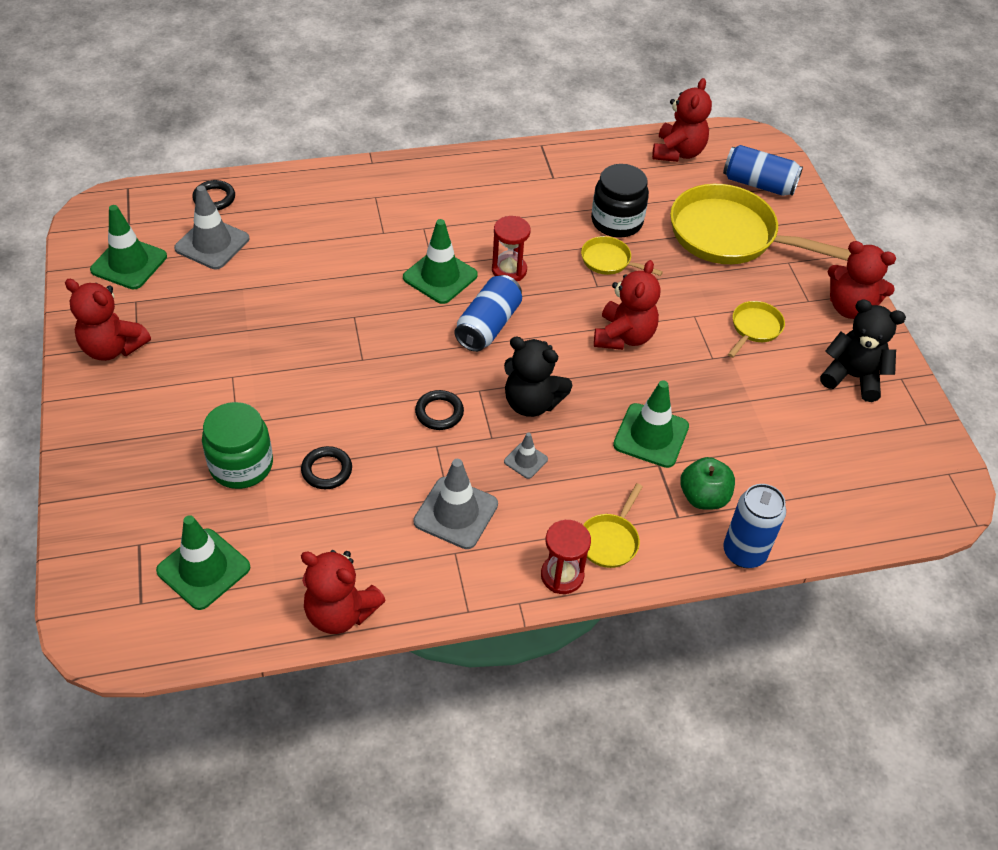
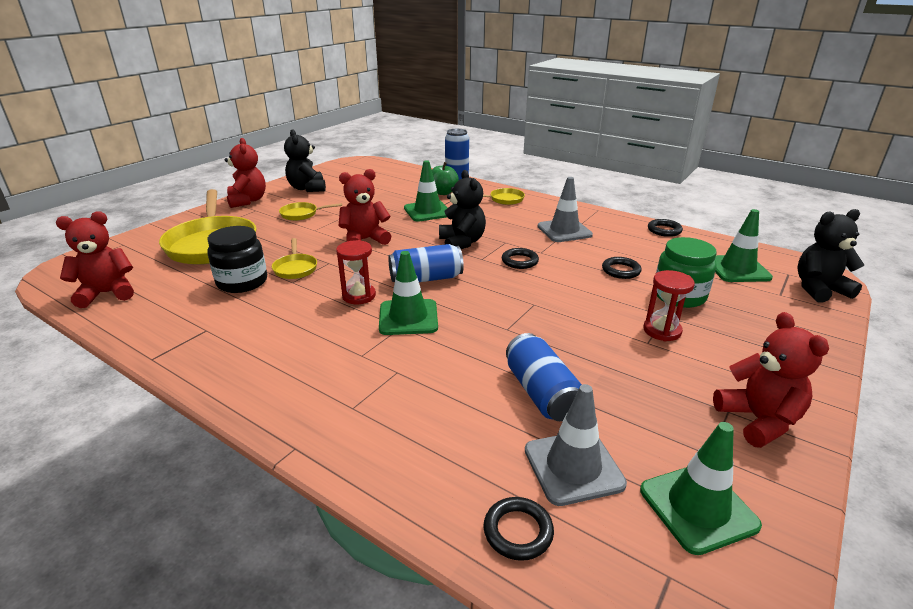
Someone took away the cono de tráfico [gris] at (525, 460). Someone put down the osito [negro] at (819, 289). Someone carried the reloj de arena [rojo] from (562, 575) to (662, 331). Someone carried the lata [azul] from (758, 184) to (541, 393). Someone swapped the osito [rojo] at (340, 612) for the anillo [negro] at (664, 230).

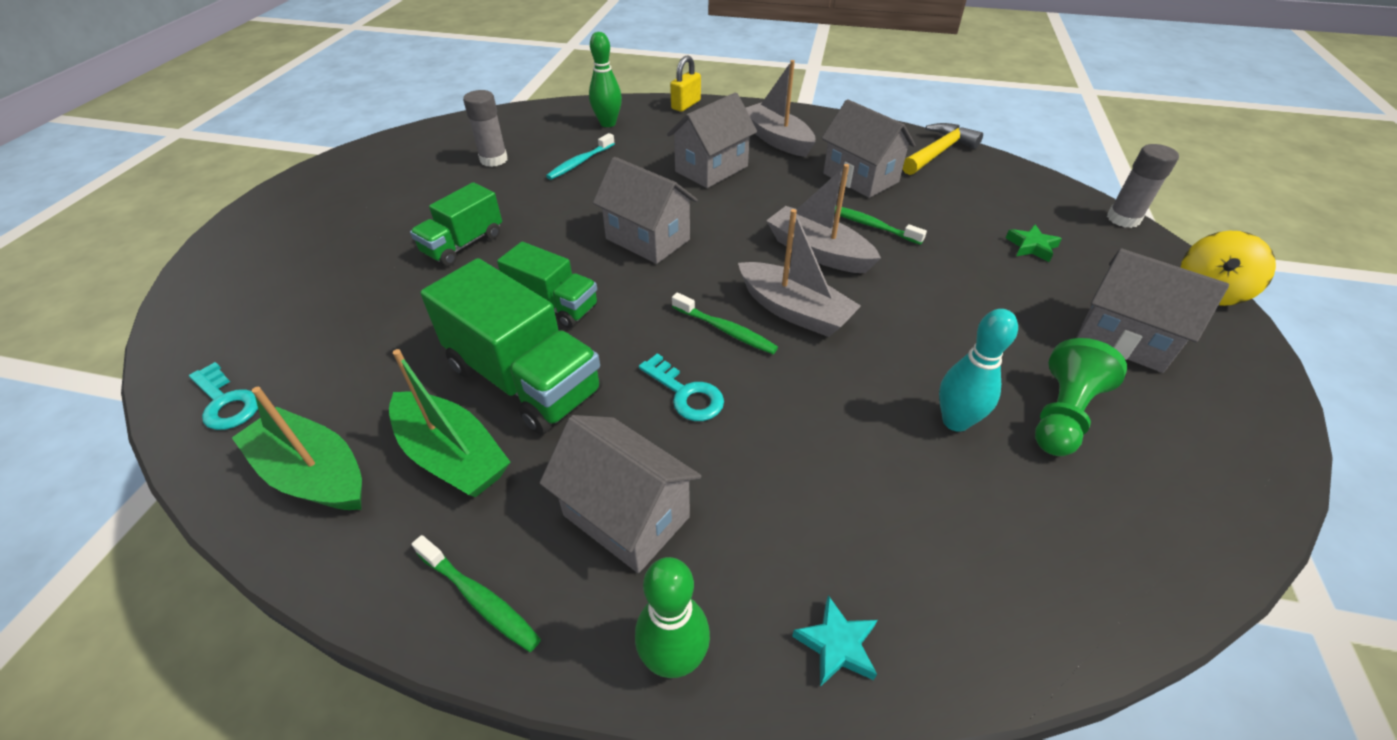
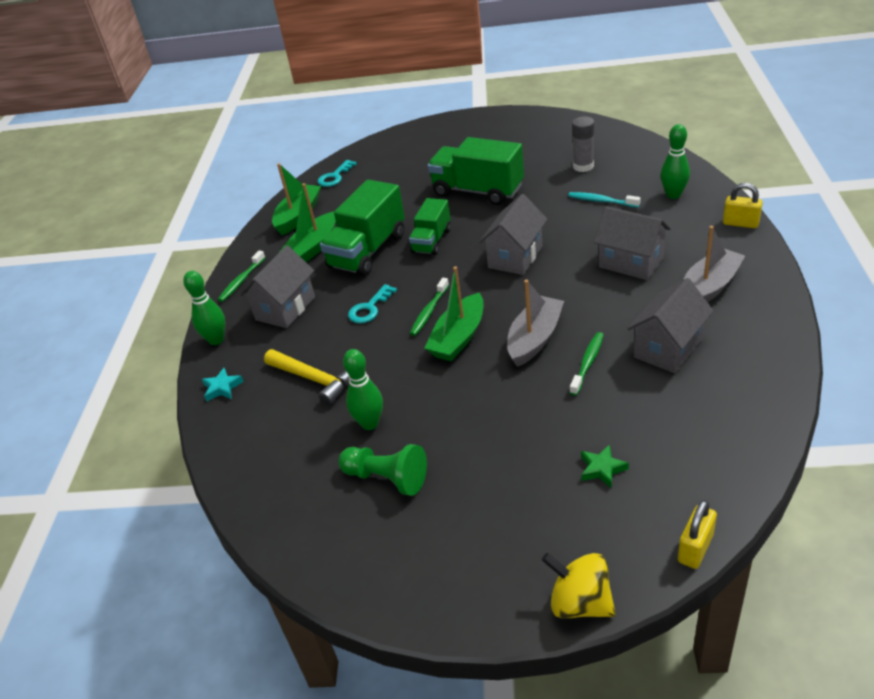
Someone took away the casa [gris] at (1124, 338). Someone carried the martillo [amarillo] from (938, 152) to (315, 379). Someone swapped the barra de pegamento [gris] at (1123, 219) for the candado [amarillo] at (695, 548). Someone repainted the barco [gris] at (794, 311), which became the barco [verde] at (458, 338). Someone repainted the bolo [turquesa] at (955, 421), which became the bolo [verde] at (370, 423). Someone scaled the camión [verde] at (463, 244) by 1.65.

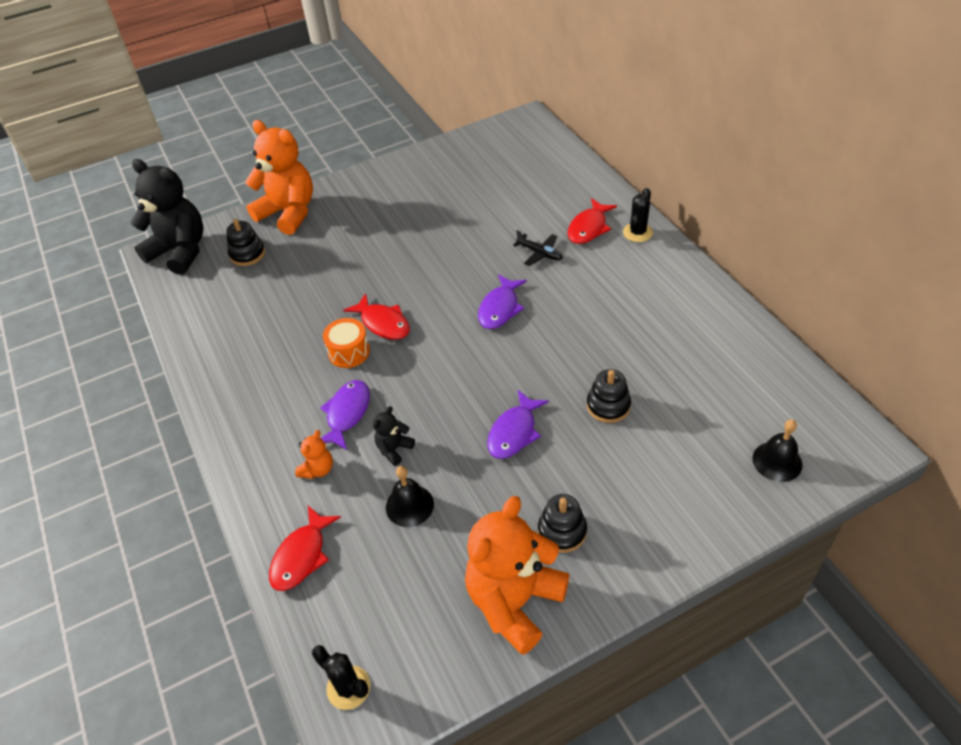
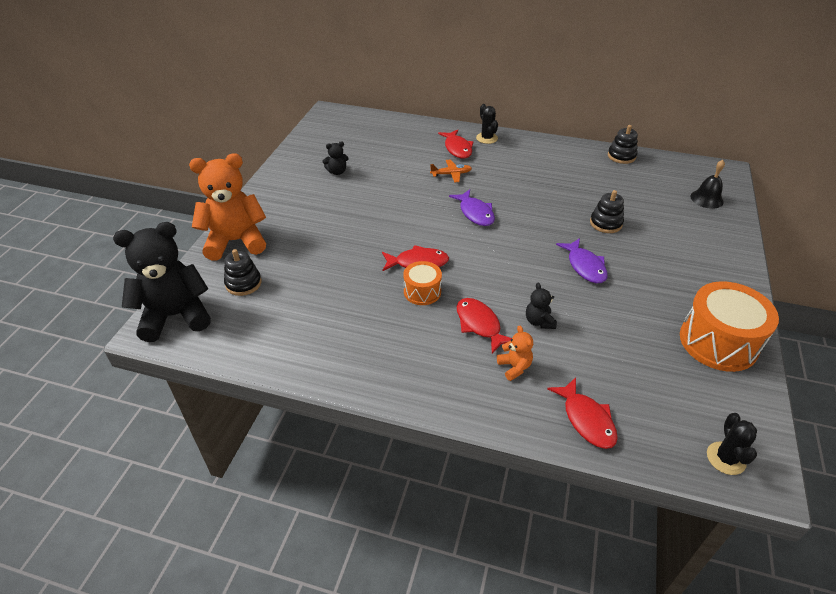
Someone took away the campana [negro] at (409, 505). Someone put down the osito [negro] at (337, 172). Someone carried the juguete apilable [negro] from (562, 531) to (621, 156). Someone swapped the osito [naranja] at (514, 601) for the tambor [naranja] at (718, 342). Someone repainted the pez [morado] at (347, 413), which became the pez [rojo] at (479, 325). Someone repainted the avión [negro] at (540, 253), which became the avión [naranja] at (451, 174). Someone rotated the cactus [negro] at (348, 688) by 75 degrees counterclockwise.

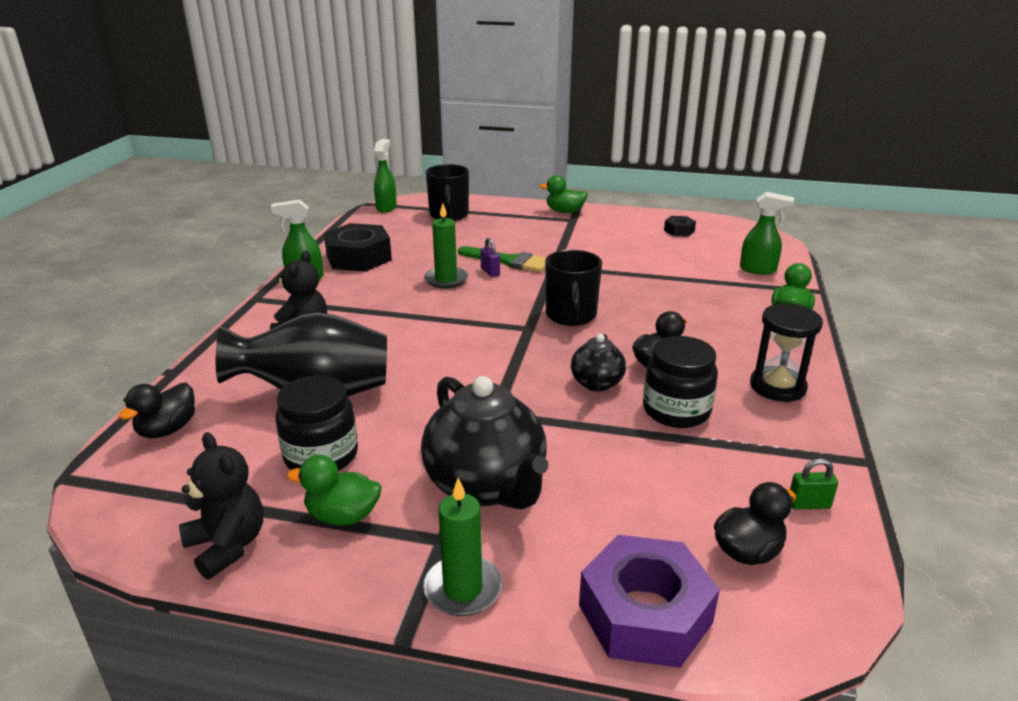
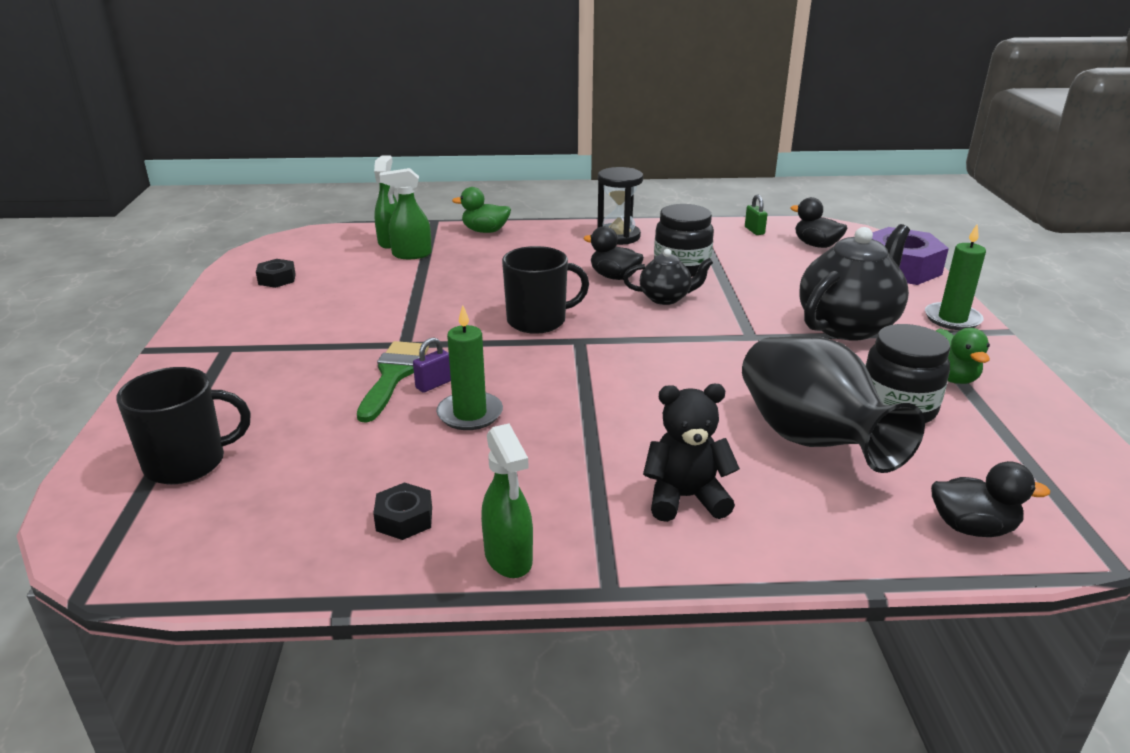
Someone took away the osito [negro] at (227, 546). Someone took away the pato [verde] at (564, 212). Someone carried the pulverizador [verde] from (386, 207) to (411, 255). Someone scaled the tuerca [negro] at (359, 258) by 0.48.

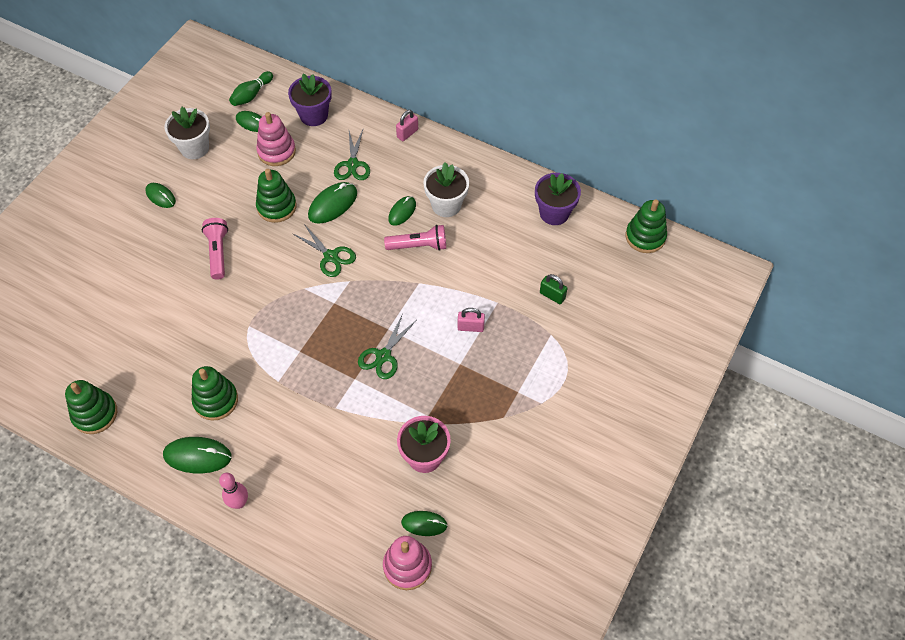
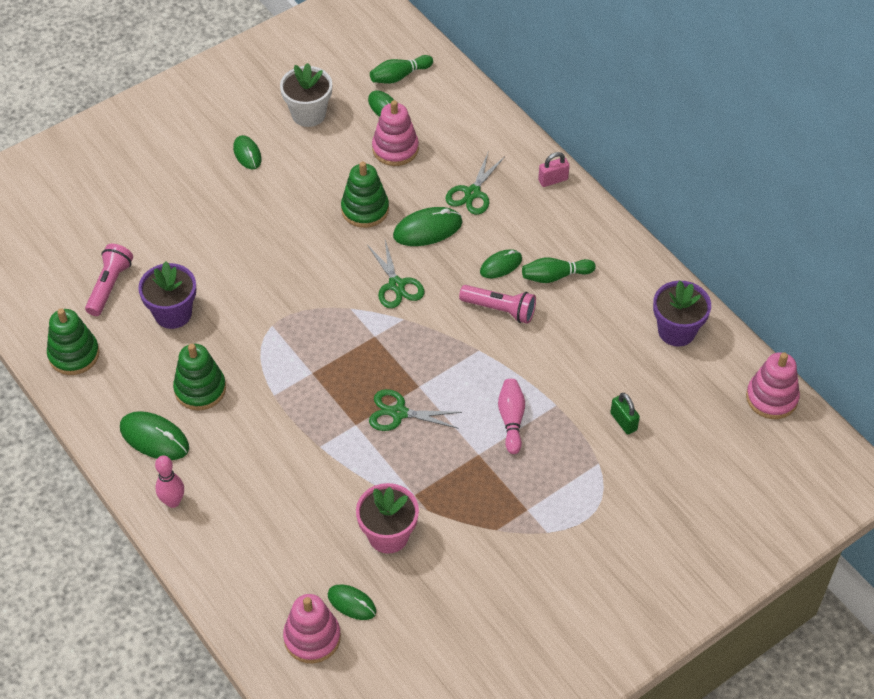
Someone carried the lámpara de mano [rosa] from (218, 252) to (109, 286). Someone carried the maceta [morado] from (314, 115) to (173, 313). Someone swapped the maceta [blanco] at (446, 205) for the bolo [verde] at (555, 276). Someone swapped the candado [rosa] at (470, 327) for the bolo [rosa] at (511, 420). Someone repainted the juguete apilable [verde] at (645, 237), which became the juguete apilable [rosa] at (771, 398). Someone rotated the tijeras [verde] at (383, 356) by 45 degrees clockwise.

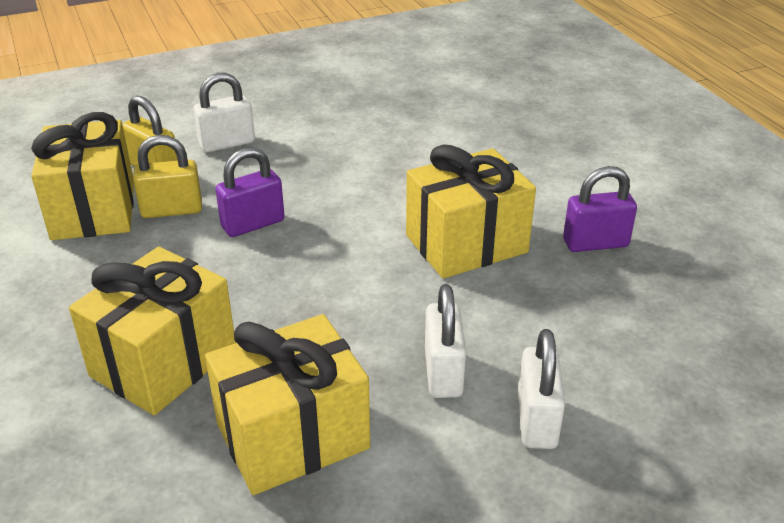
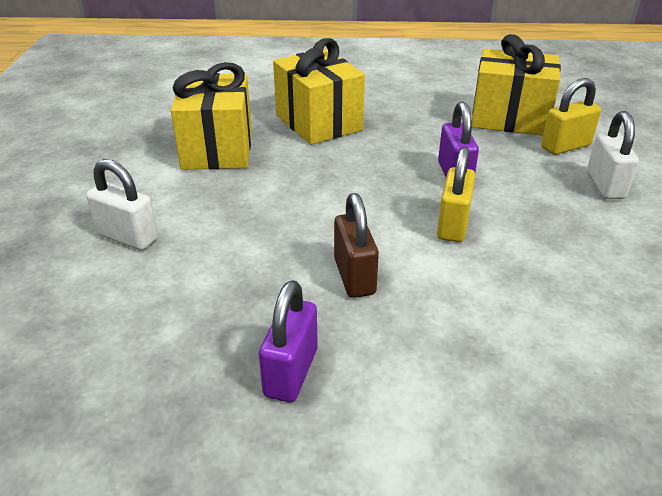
Someone took away the candado [blanco] at (443, 373). Someone carried the candado [amarillo] from (172, 210) to (453, 225). Someone swapped the regalo [amarillo] at (466, 244) for the candado [marrón] at (354, 276).

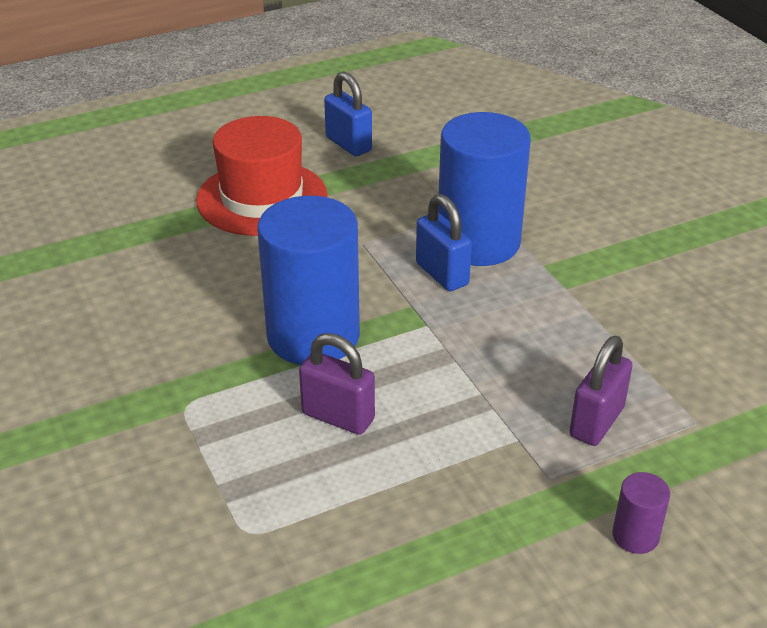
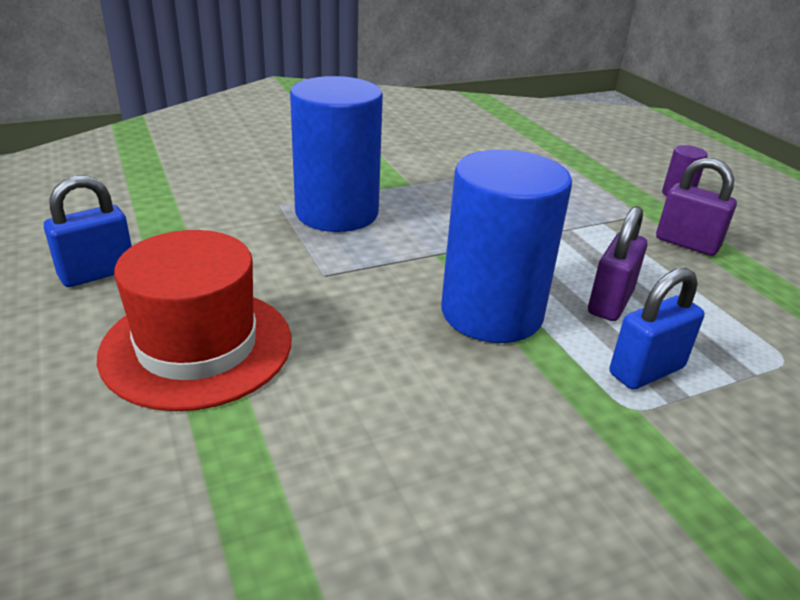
Someone carried the candado [azul] from (442, 274) to (646, 371). Someone carried the candado [morado] from (596, 422) to (687, 244).

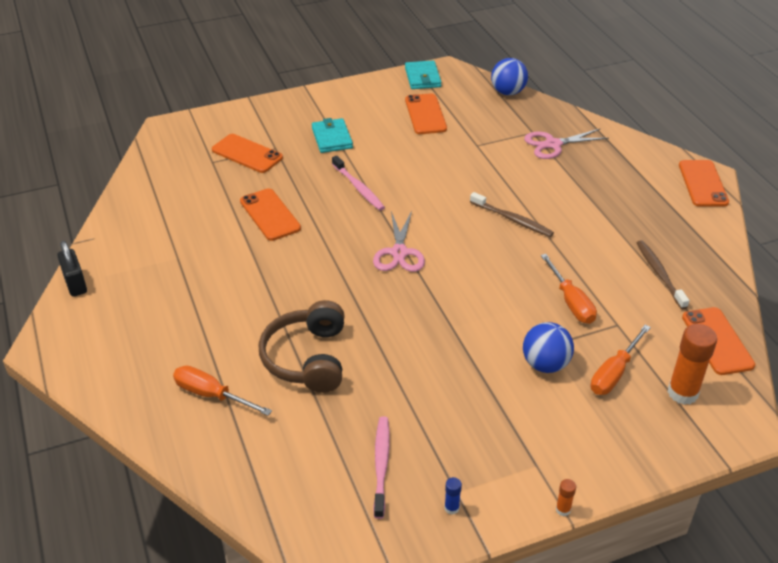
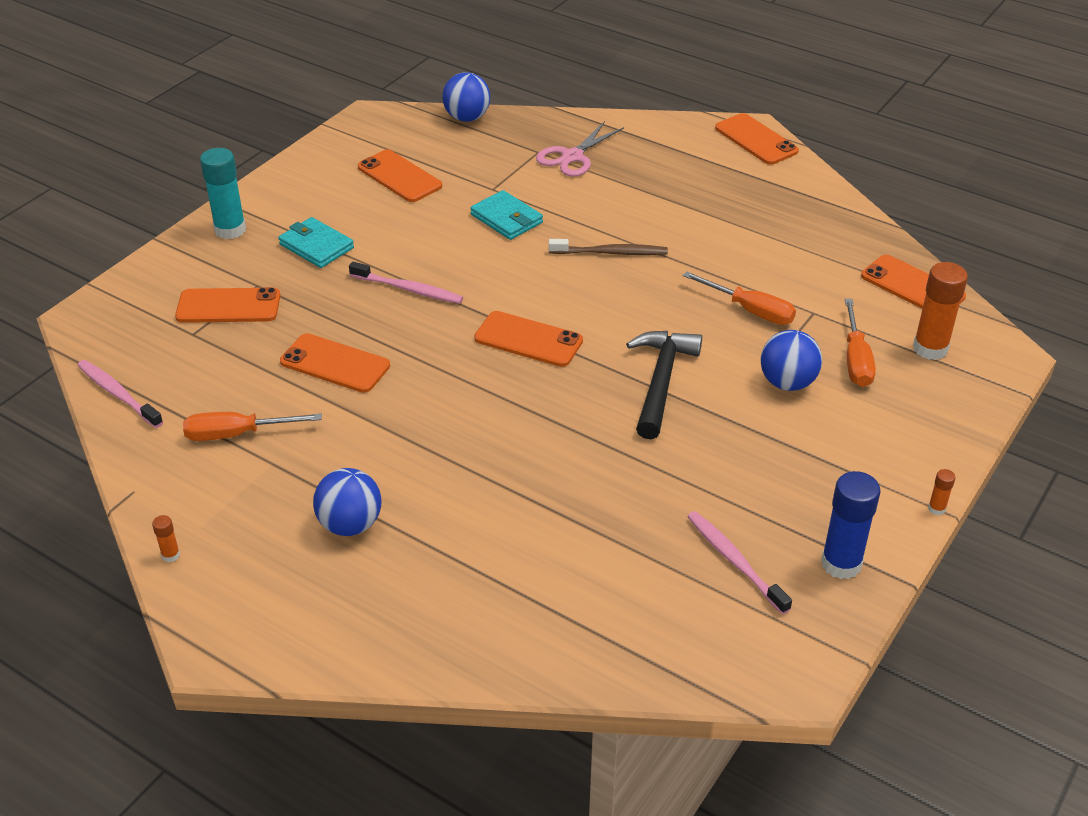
Someone took away the auriculares [marrón] at (307, 358). Someone took away the cepillo de dientes [marrón] at (659, 274). Someone put down the cepillo de dientes [rosa] at (118, 394). Someone put down the barra de pegamento [turquesa] at (230, 230). Someone put down the pelota [azul] at (350, 524). Someone put down the martillo [negro] at (661, 381). Someone carried the destornillador [naranja] from (212, 395) to (237, 434). Someone carried the cartera [turquesa] from (422, 77) to (506, 219). Someone swapped the candado [negro] at (75, 284) for the barra de pegamento [naranja] at (171, 555). Someone swapped the tijeras [rosa] at (399, 253) for the móvil [naranja] at (528, 339). Someone scaled the barra de pegamento [azul] at (451, 508) by 2.23.

